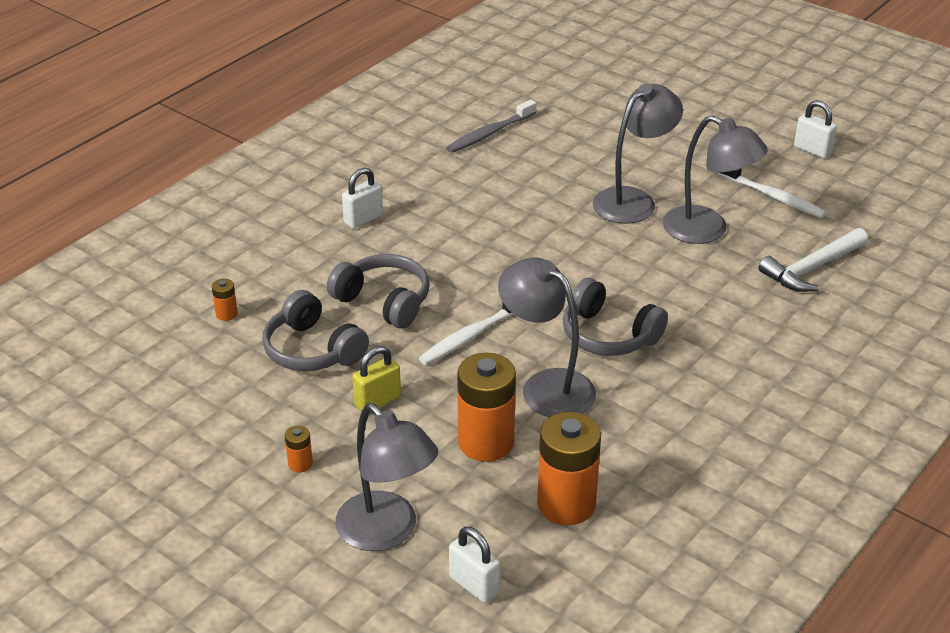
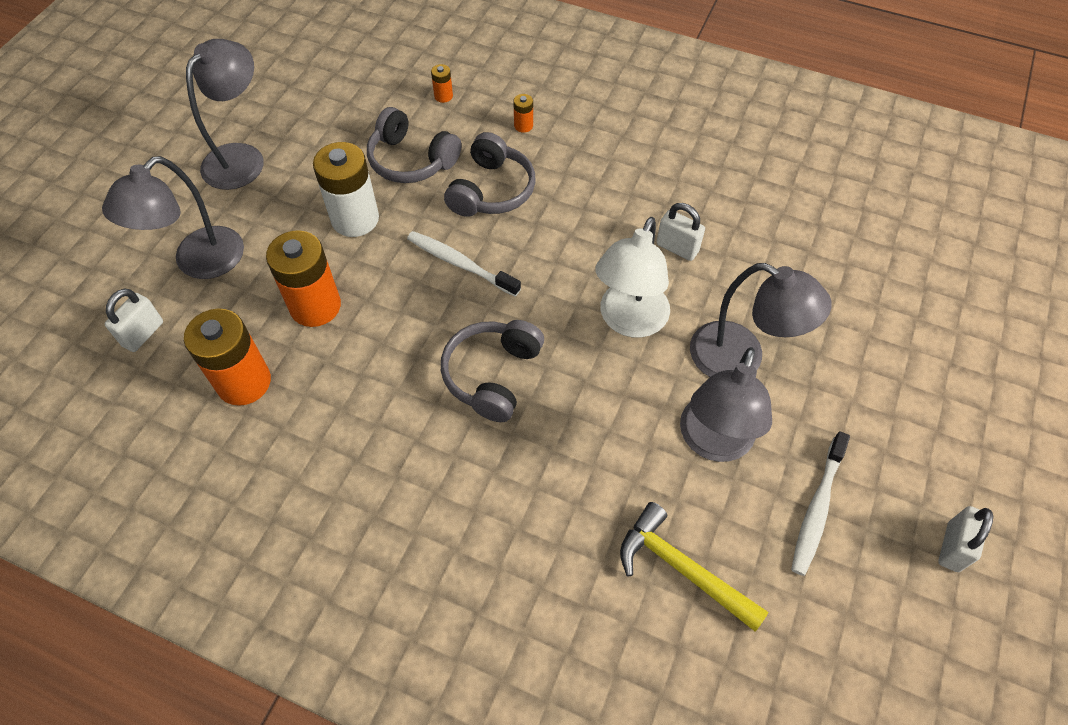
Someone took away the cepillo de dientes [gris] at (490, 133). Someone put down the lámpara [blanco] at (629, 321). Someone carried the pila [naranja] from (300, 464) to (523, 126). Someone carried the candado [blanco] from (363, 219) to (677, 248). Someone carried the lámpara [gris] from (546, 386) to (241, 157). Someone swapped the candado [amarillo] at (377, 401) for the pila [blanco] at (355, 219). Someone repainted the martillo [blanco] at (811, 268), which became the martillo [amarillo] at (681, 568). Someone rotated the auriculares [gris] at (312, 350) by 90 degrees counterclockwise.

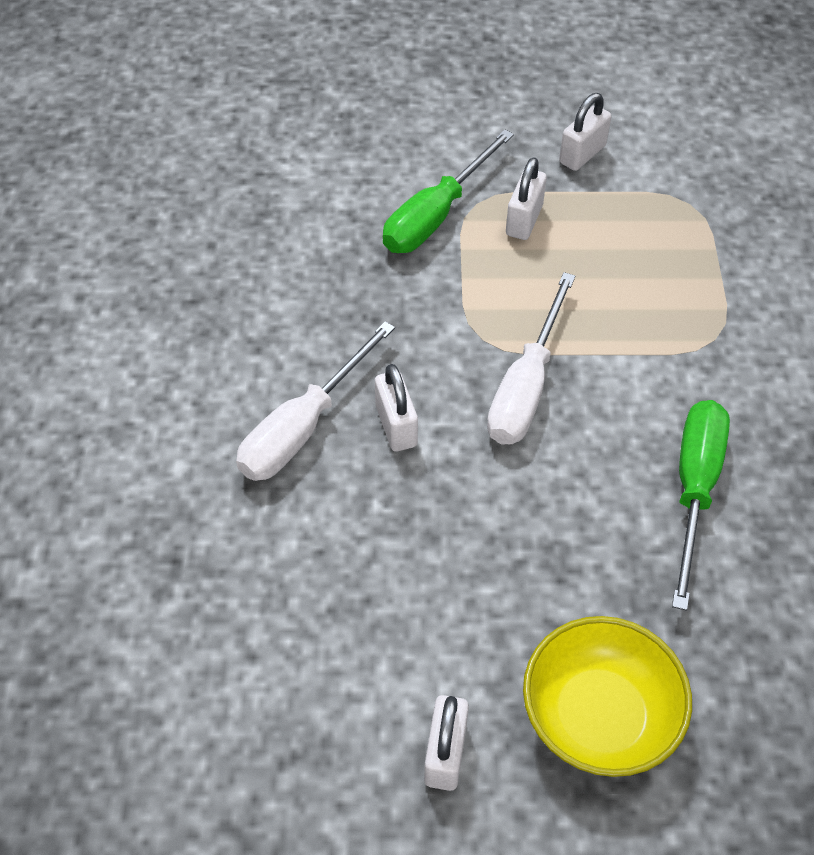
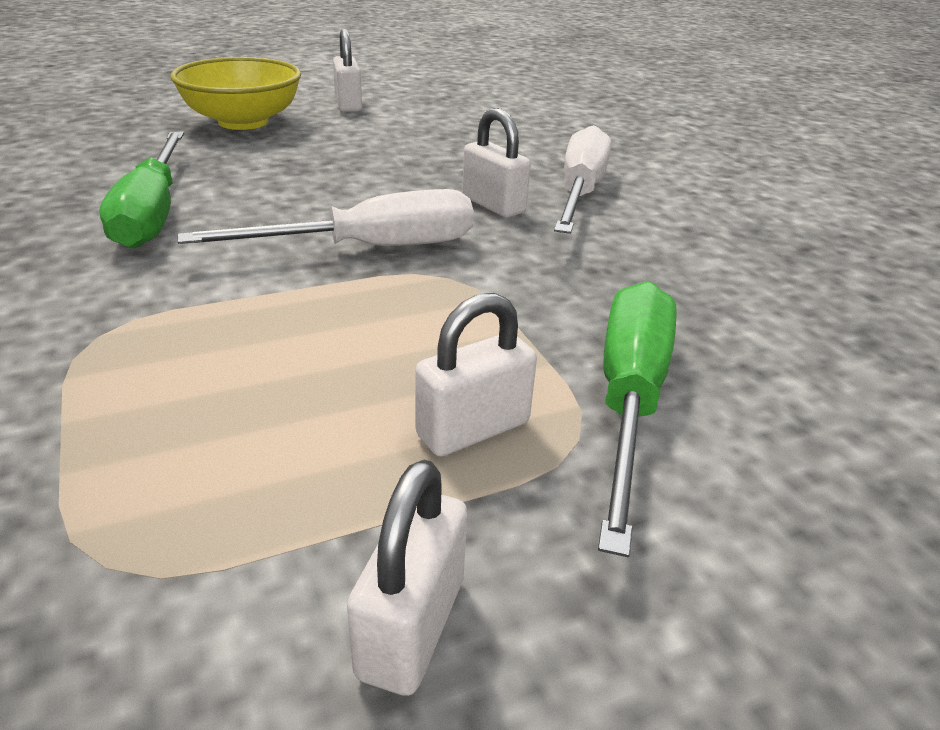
Someone rotated the destornillador [blanco] at (526, 386) by 75 degrees clockwise. Someone rotated the candado [blanco] at (524, 220) by 60 degrees clockwise.

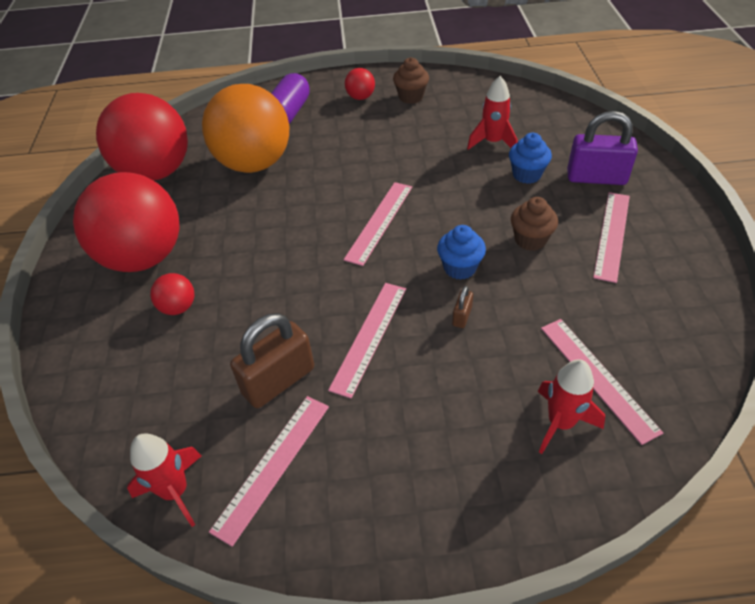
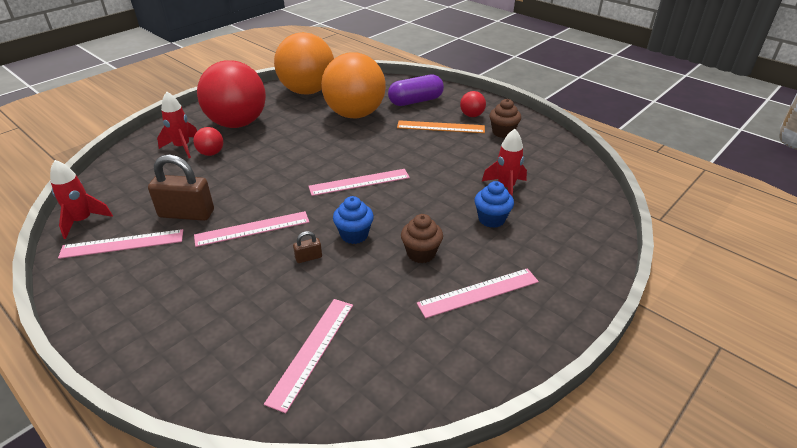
Someone took away the candado [morado] at (596, 178). Someone put down the regla [naranja] at (440, 127). Someone carried the cohete [rojo] from (560, 423) to (182, 147). Someone repainted the pelota [rojo] at (156, 172), which became the pelota [naranja] at (307, 91).

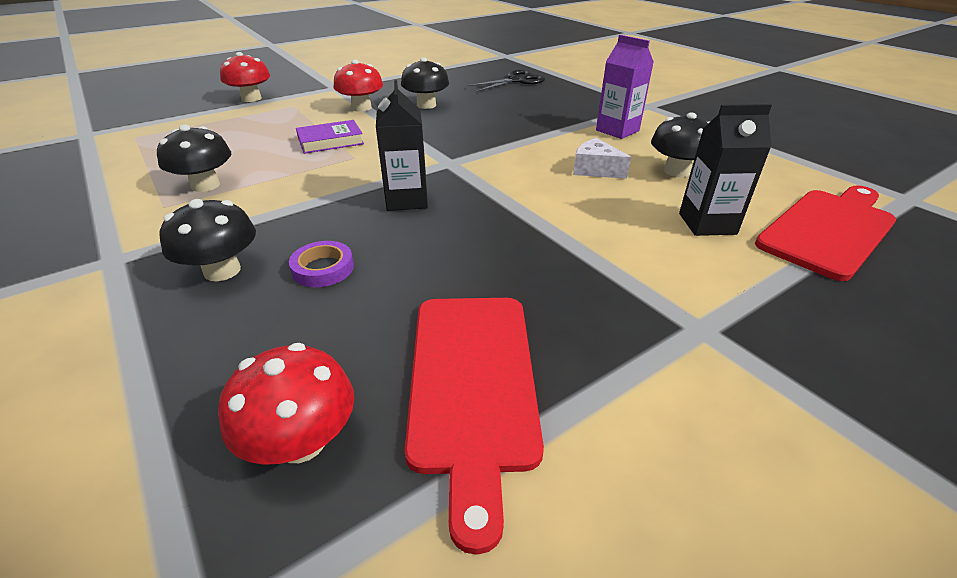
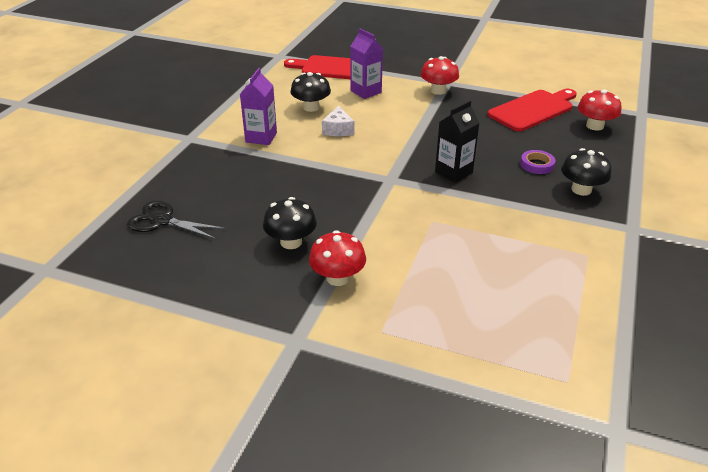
Someone took away the seta [negro] at (205, 185). Someone took away the libro [morado] at (330, 141). Someone carried the seta [rojo] from (251, 98) to (438, 91). Someone repainted the cartón de leche [negro] at (707, 224), which became the cartón de leche [morado] at (366, 91).

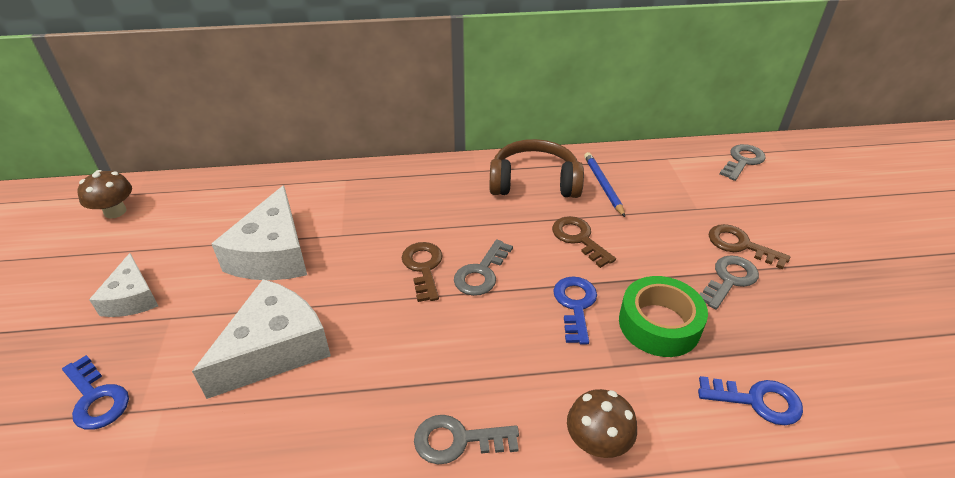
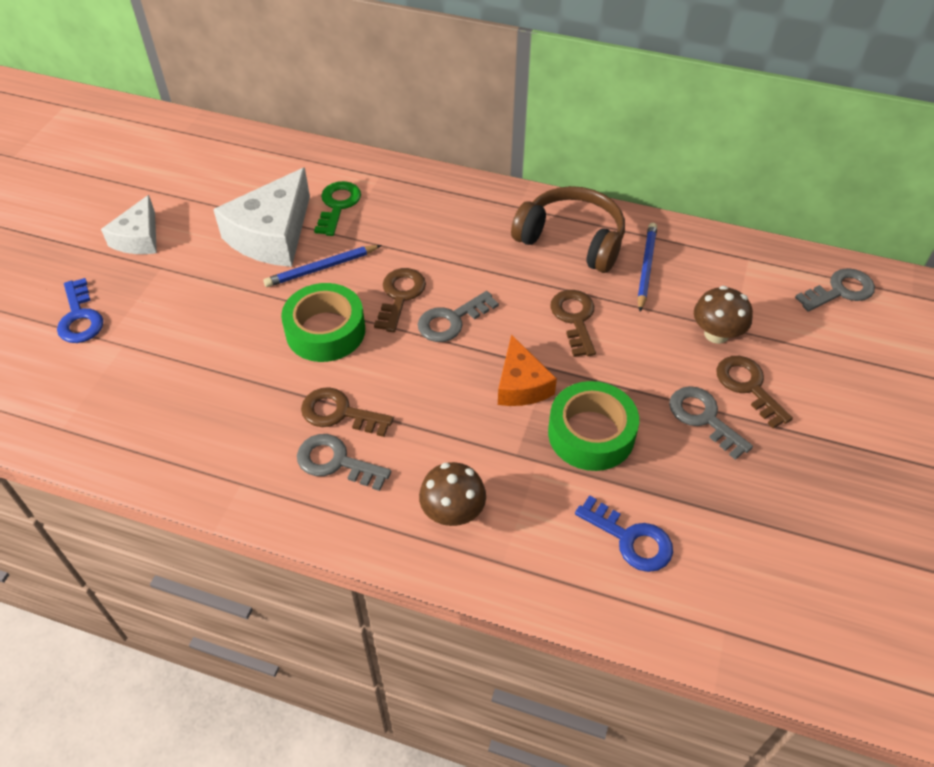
Someone took away the queso [blanco] at (275, 349). Someone put down the lápiz [azul] at (321, 268). Someone put down the cinta adhesiva [verde] at (325, 331). Someone put down the llave [marrón] at (339, 413). Someone put down the llave [verde] at (338, 205). Someone carried the seta [marrón] from (115, 211) to (716, 334). Someone swapped the llave [azul] at (575, 305) for the queso [naranja] at (521, 385). Someone rotated the llave [gris] at (729, 279) by 105 degrees counterclockwise.

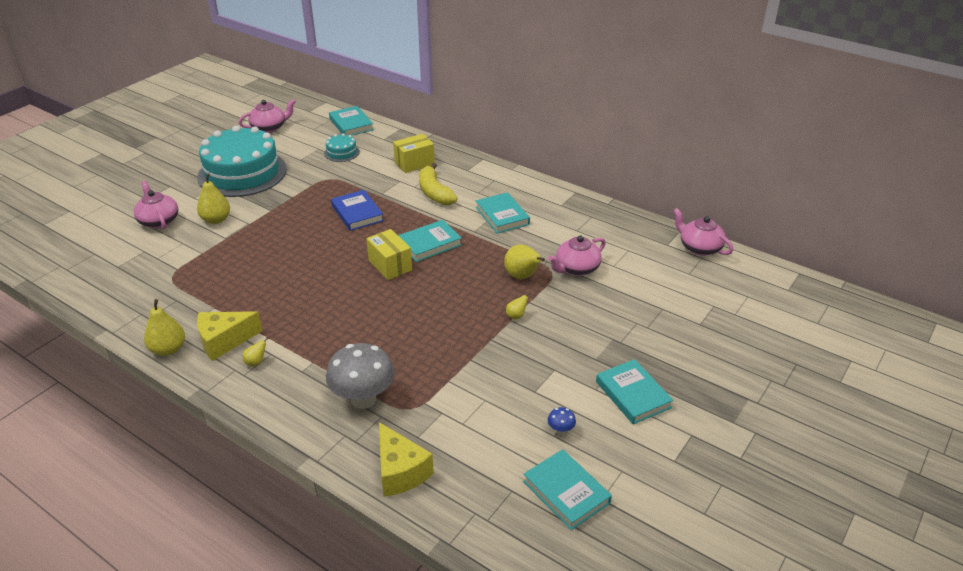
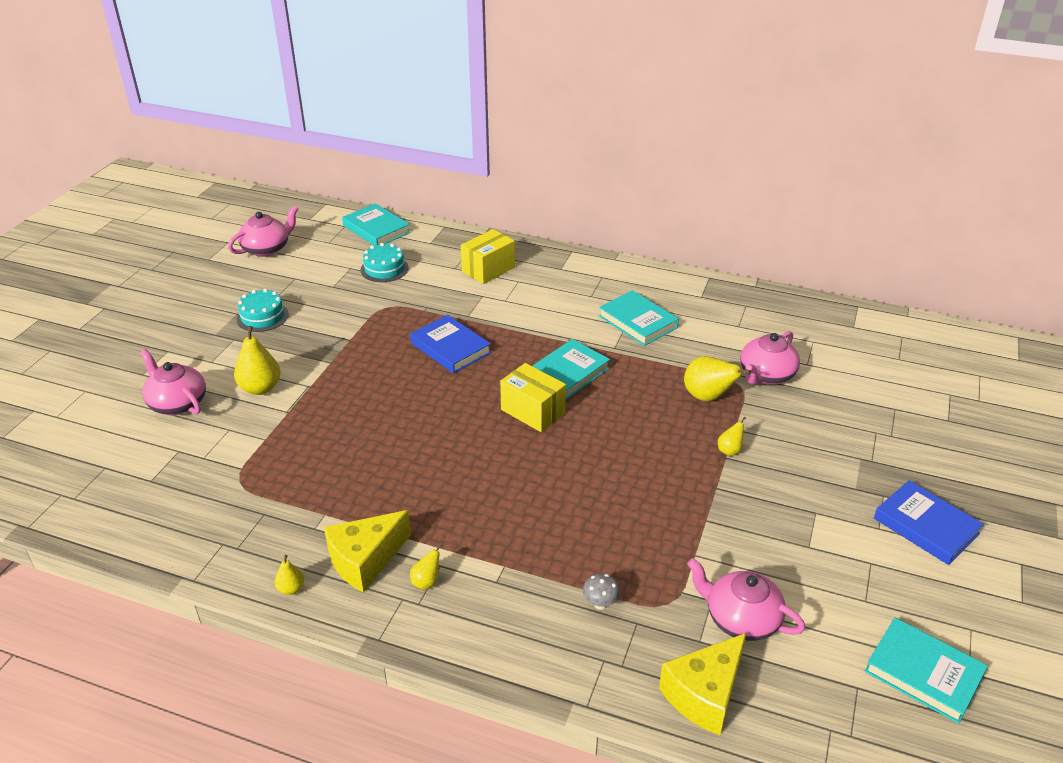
Someone took away the plátano [amarillo] at (434, 192). Someone took away the seta [azul] at (560, 430). Someone carried the tetera [rosa] from (699, 247) to (741, 619). Someone repainted the libro [turquesa] at (633, 394), which became the libro [azul] at (926, 526). Someone rotated the queso [amarillo] at (400, 471) by 90 degrees clockwise. Someone scaled the pera [amarillo] at (168, 349) by 0.52. Someone scaled the tarta [turquesa] at (242, 173) by 0.42. Someone scaled the seta [gris] at (363, 399) by 0.41.

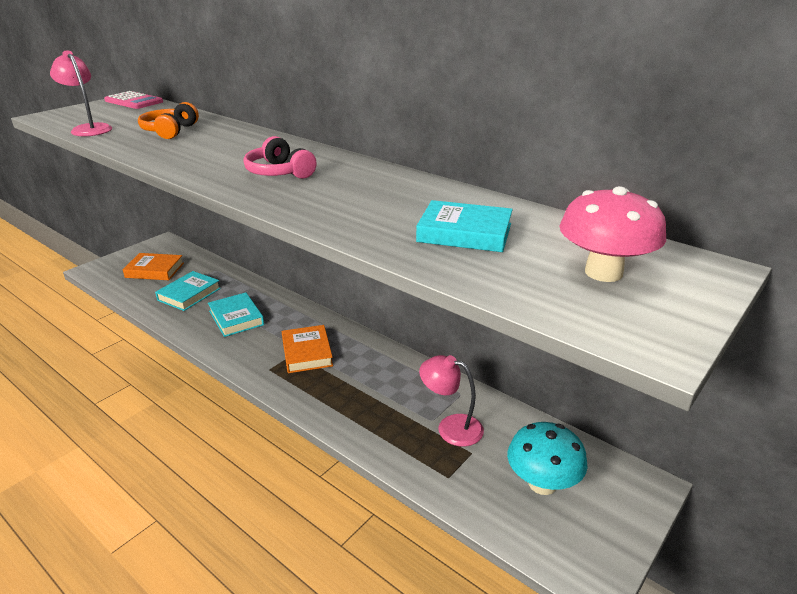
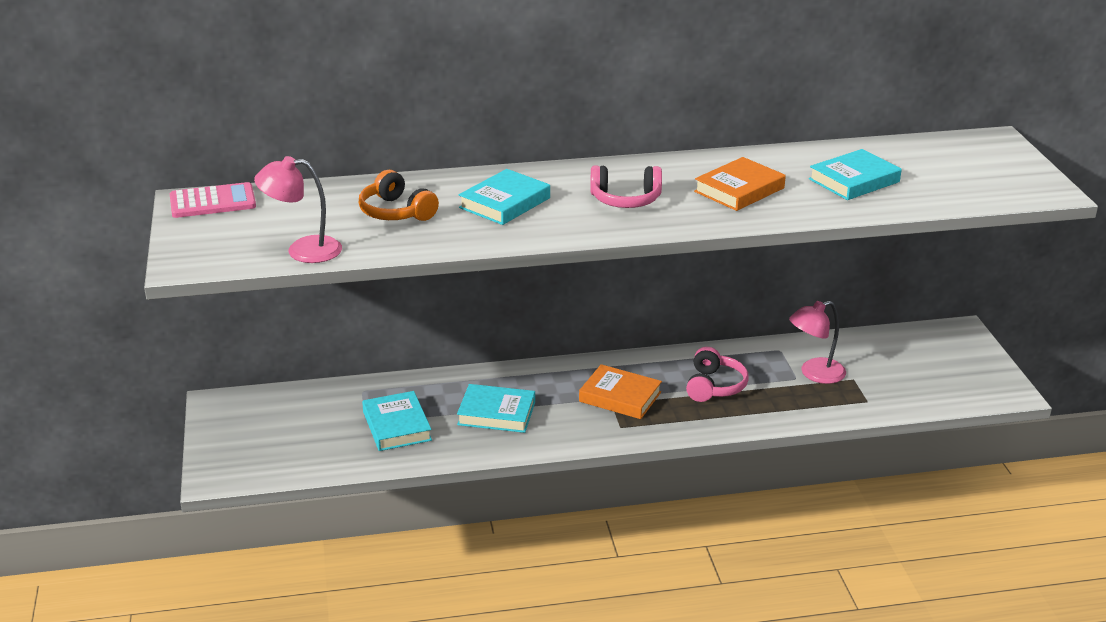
Someone took away the seta [turquesa] at (542, 483). Someone took away the seta [rosa] at (603, 272). Someone put down the libro [turquesa] at (505, 203). Someone put down the auriculares [rosa] at (714, 386). Someone carried the libro [naranja] from (154, 270) to (739, 190).

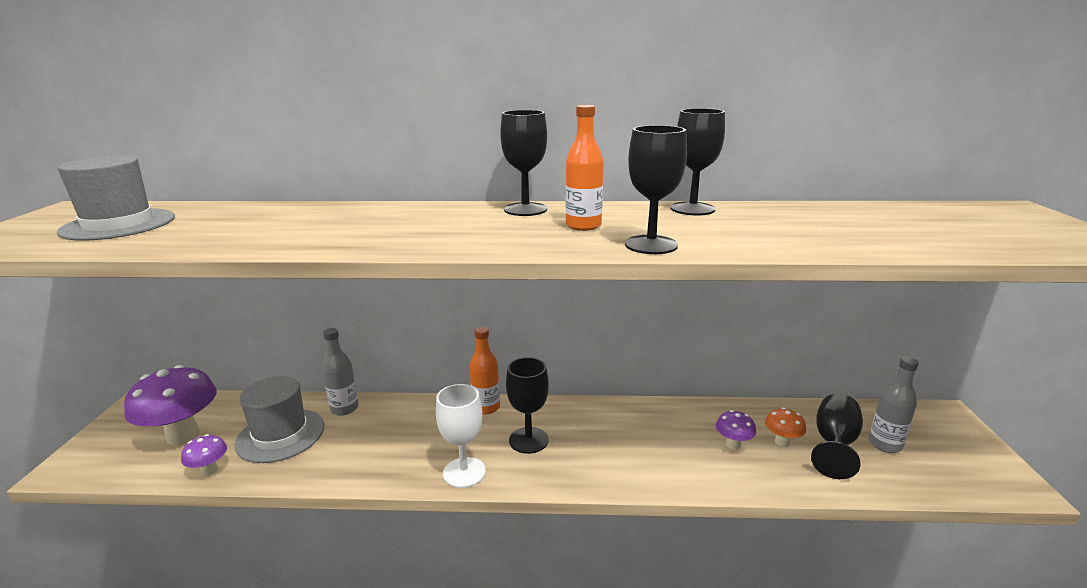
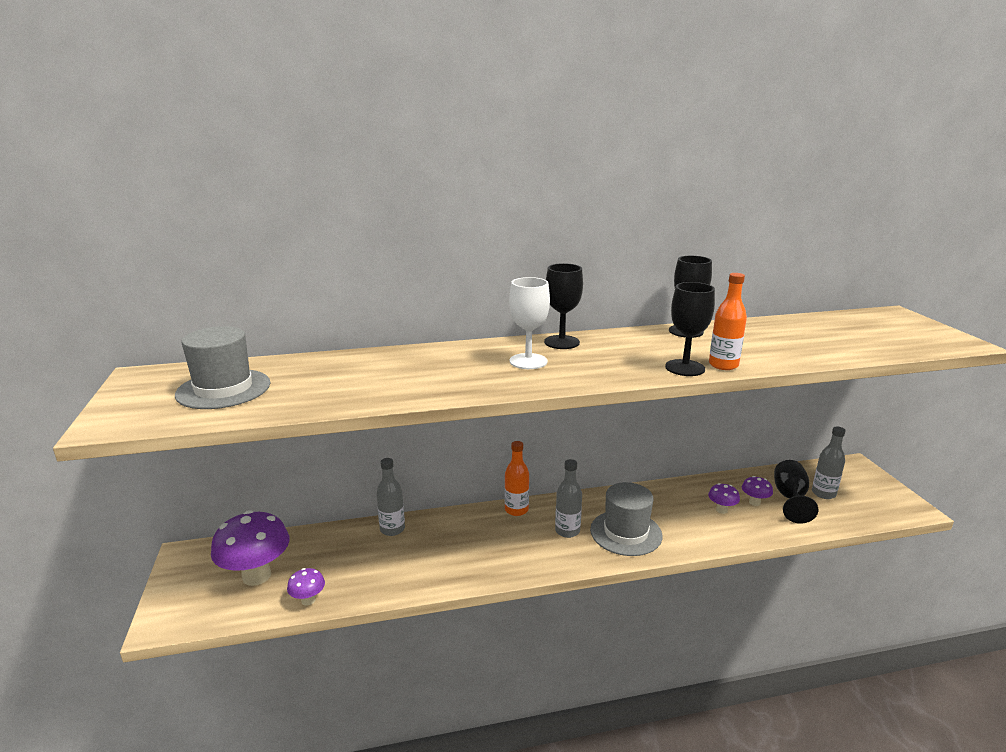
Someone carried the sombrero [gris] from (280, 435) to (626, 533). Someone carried the copa [blanco] from (464, 472) to (528, 361). Someone carried the botella [naranja] from (583, 226) to (723, 365). Someone swapped the copa [negro] at (528, 440) for the botella [gris] at (567, 531). Someone repainted the seta [naranja] at (782, 442), which became the seta [morado] at (754, 502).

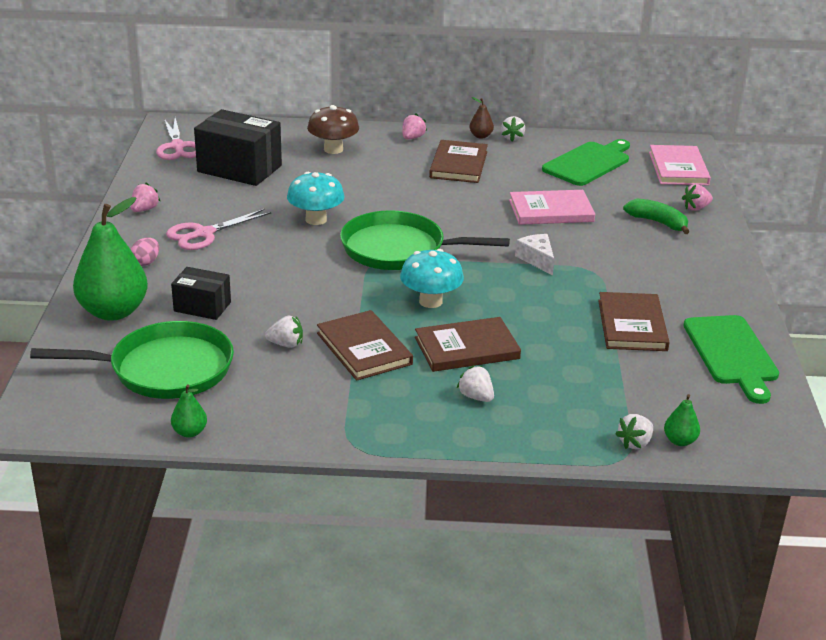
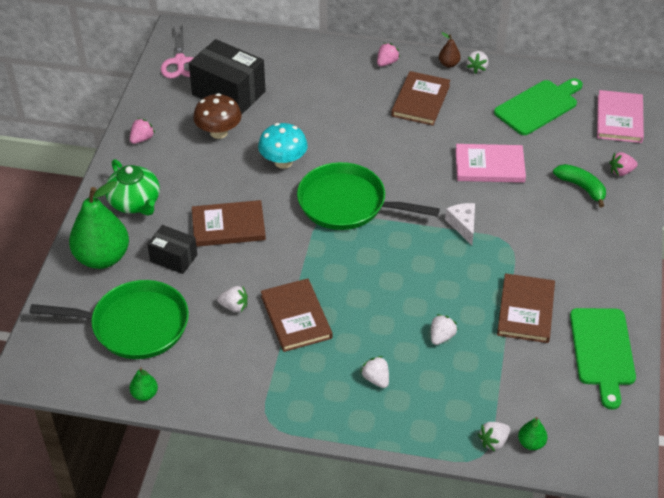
Someone took away the tijeras [rosa] at (204, 234). Someone took away the seta [turquesa] at (430, 301). Someone put down the fresa [blanco] at (441, 337). Someone carried the seta [marrón] from (333, 149) to (219, 132). Someone carried the libro [marrón] from (467, 348) to (228, 226). Someone swapped the huevo [rosa] at (146, 262) for the tetera [verde] at (135, 203).

